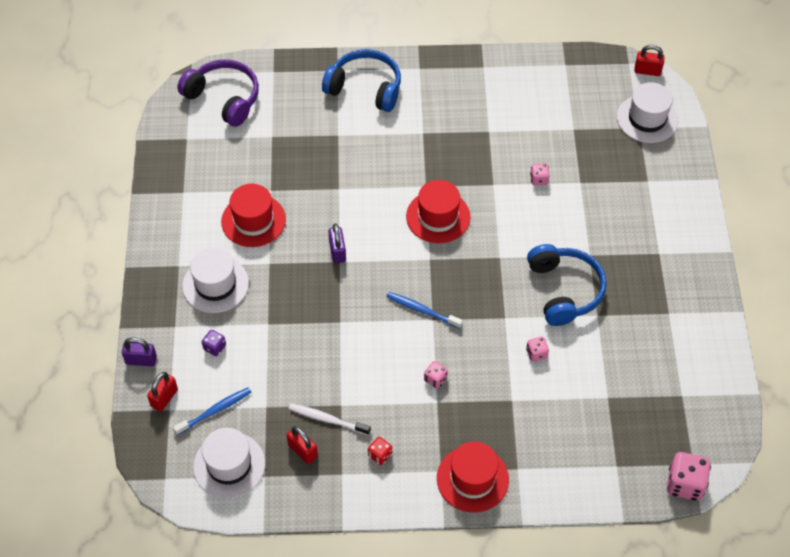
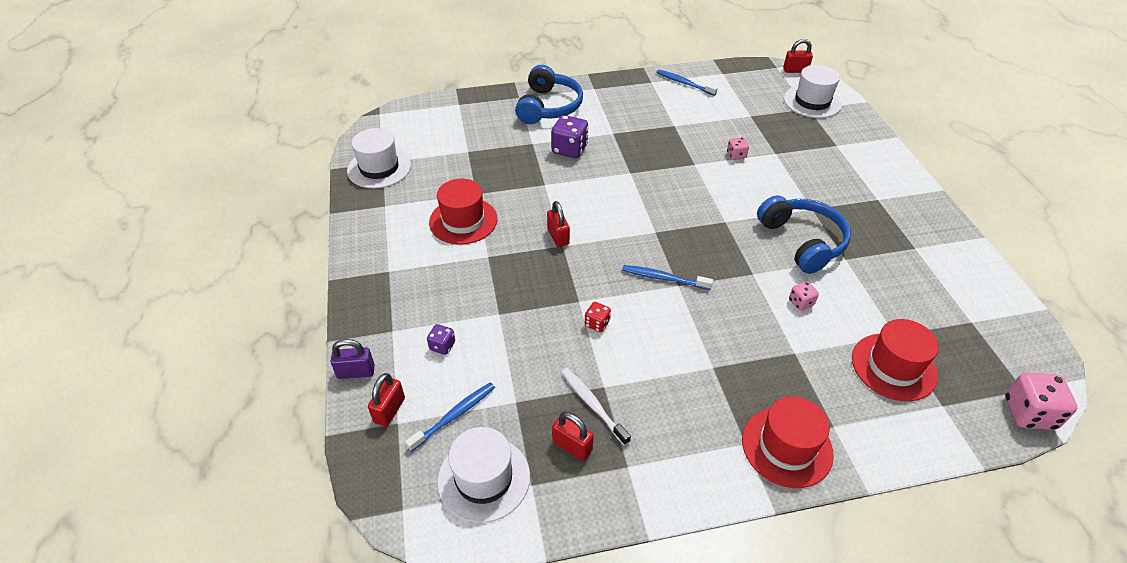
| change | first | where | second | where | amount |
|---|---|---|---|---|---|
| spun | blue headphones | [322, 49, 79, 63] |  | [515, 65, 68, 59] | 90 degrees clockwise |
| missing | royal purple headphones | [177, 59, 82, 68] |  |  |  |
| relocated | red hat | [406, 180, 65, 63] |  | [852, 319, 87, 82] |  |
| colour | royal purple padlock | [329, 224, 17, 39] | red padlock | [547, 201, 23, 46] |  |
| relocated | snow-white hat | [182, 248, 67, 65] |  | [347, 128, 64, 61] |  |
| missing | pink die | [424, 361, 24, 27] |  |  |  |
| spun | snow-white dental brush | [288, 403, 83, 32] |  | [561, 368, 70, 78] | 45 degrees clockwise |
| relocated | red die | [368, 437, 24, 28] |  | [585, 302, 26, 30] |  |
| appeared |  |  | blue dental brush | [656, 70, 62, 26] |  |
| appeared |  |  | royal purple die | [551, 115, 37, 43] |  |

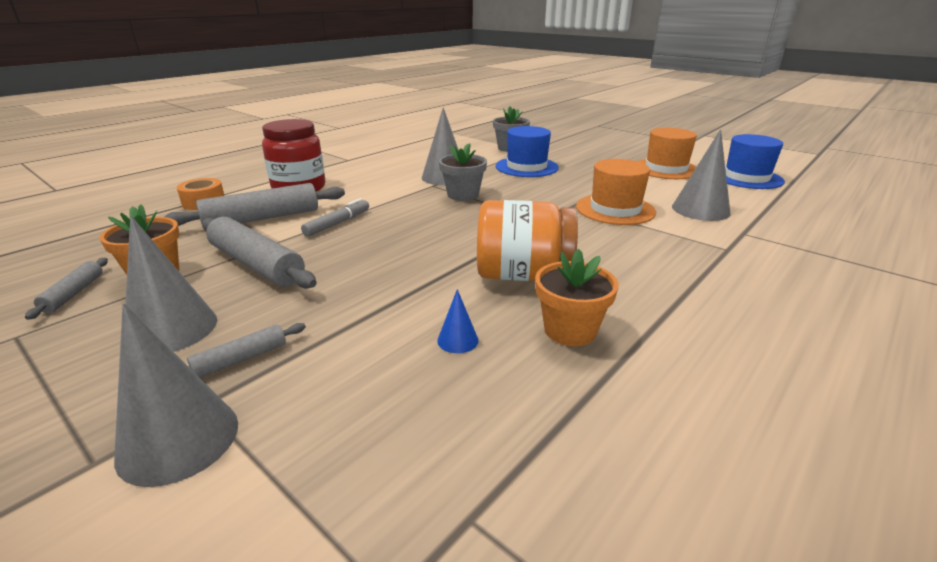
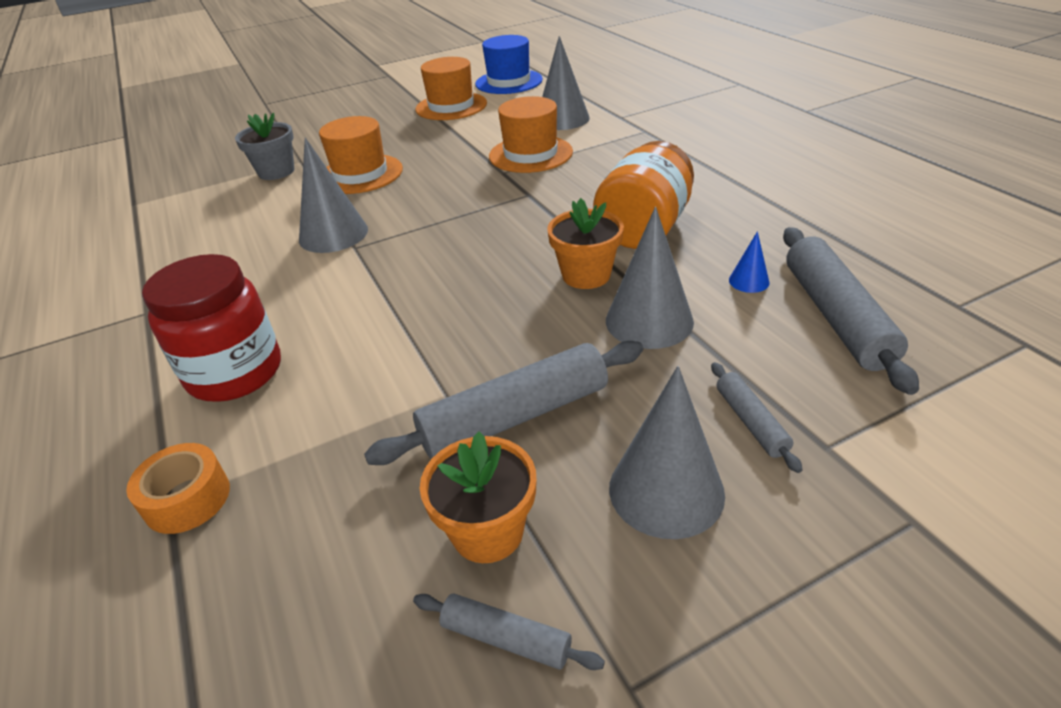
| change | first | where | second | where | amount |
|---|---|---|---|---|---|
| colour | blue hat | [496, 126, 63, 51] | orange hat | [319, 116, 84, 78] |  |
| missing | ash-grey plant pot | [439, 143, 48, 58] |  |  |  |
| relocated | ash-grey dough roller | [164, 183, 181, 43] |  | [783, 227, 136, 168] |  |
| missing | ash-grey marker pen | [301, 198, 68, 39] |  |  |  |
| relocated | orange plant pot | [535, 249, 84, 97] |  | [547, 198, 77, 91] |  |
| relocated | ash-grey cone | [114, 304, 124, 183] |  | [606, 207, 88, 142] |  |

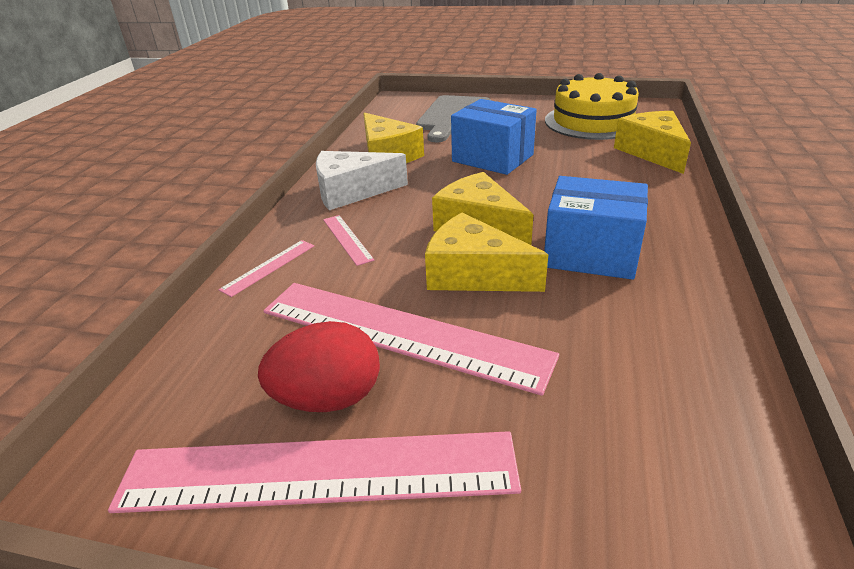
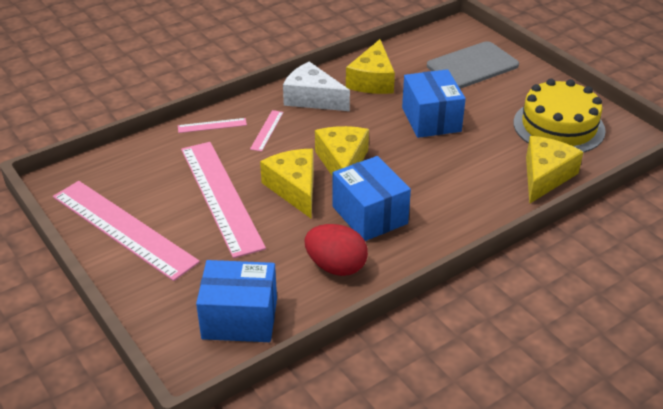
| change | first | where | second | where | amount |
|---|---|---|---|---|---|
| relocated | red egg shape | [258, 321, 122, 91] |  | [304, 224, 64, 52] |  |
| appeared |  |  | blue package | [196, 260, 81, 82] |  |

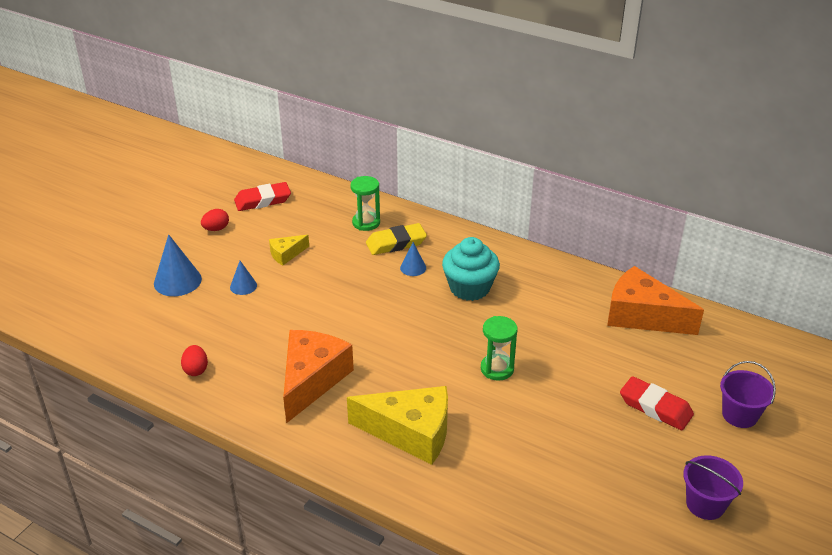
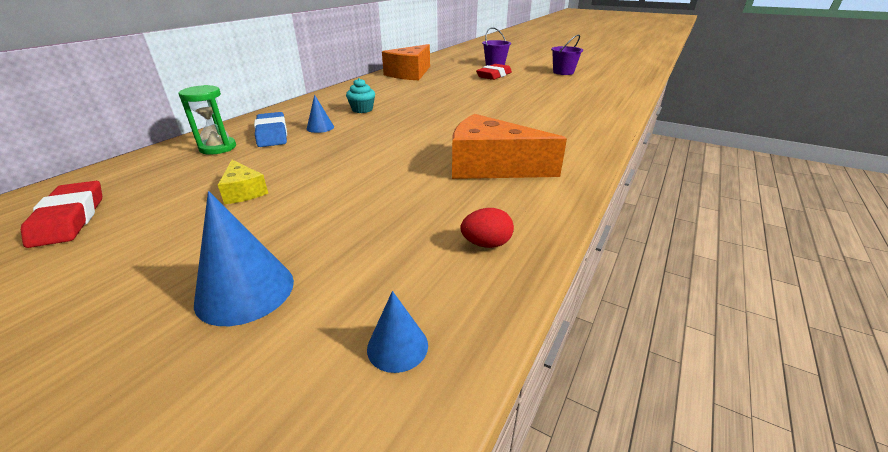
| change | first | where | second | where | amount |
|---|---|---|---|---|---|
| missing | red egg shape | [201, 209, 28, 22] |  |  |  |
| colour | yellow eraser | [366, 223, 61, 32] | blue eraser | [254, 112, 33, 35] |  |
| size | teal fairy cake | [442, 237, 58, 64] |  | [346, 78, 29, 35] | x0.56 |
| relocated | blue cone | [230, 261, 27, 34] |  | [367, 291, 61, 82] |  |
| missing | green sandglass | [481, 316, 37, 65] |  |  |  |
| missing | yellow cheese | [347, 386, 101, 79] |  |  |  |

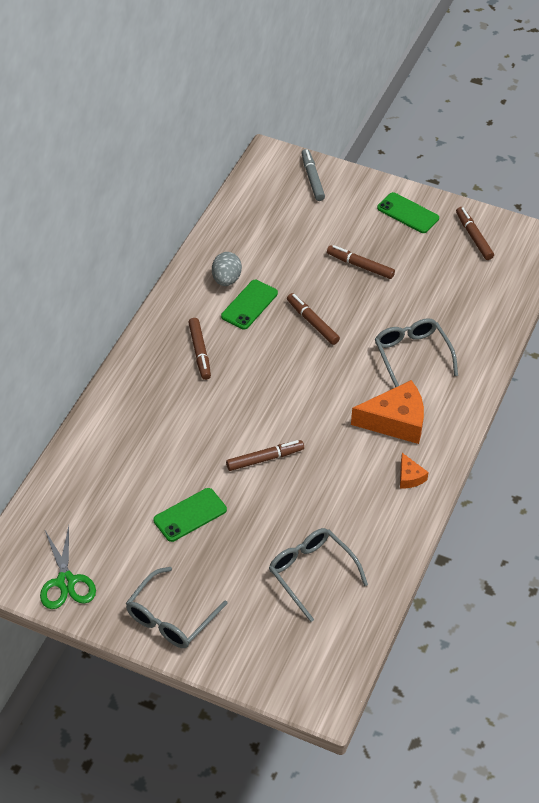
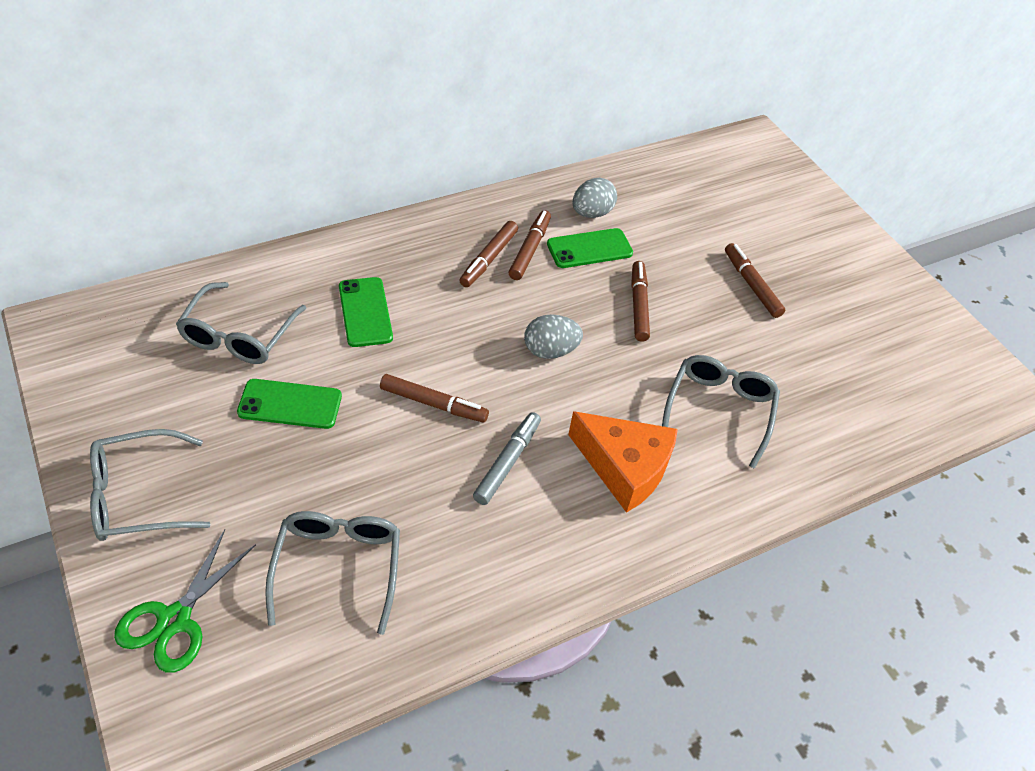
| change | first | where | second | where | amount |
|---|---|---|---|---|---|
| relocated | ash-grey marker pen | [301, 149, 24, 52] |  | [473, 412, 68, 93] |  |
| relocated | green phone | [377, 192, 62, 41] |  | [339, 277, 54, 70] |  |
| relocated | brown marker pen | [456, 207, 38, 53] |  | [509, 210, 42, 70] |  |
| missing | orange cheese | [400, 453, 29, 35] |  |  |  |
| relocated | green pair of scissors | [40, 526, 56, 83] |  | [114, 530, 142, 143] |  |
| appeared |  |  | ash-grey glasses | [176, 282, 130, 82] |  |
| appeared |  |  | ash-grey egg shape | [524, 314, 59, 45] |  |

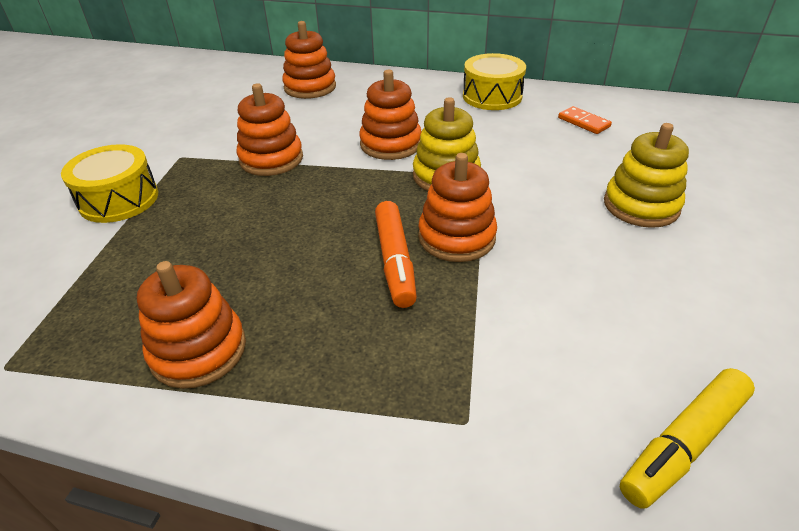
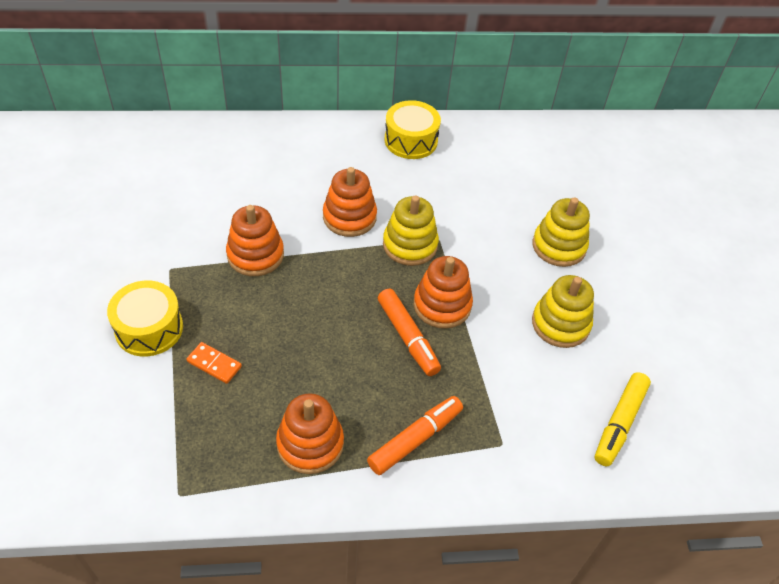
| change | first | where | second | where | amount |
|---|---|---|---|---|---|
| missing | orange ring stacker | [282, 21, 54, 78] |  |  |  |
| relocated | orange domino | [558, 106, 54, 28] |  | [186, 342, 56, 42] |  |
| appeared |  |  | yellow ring stacker | [532, 275, 62, 73] |  |
| appeared |  |  | orange marker pen | [367, 396, 96, 79] |  |

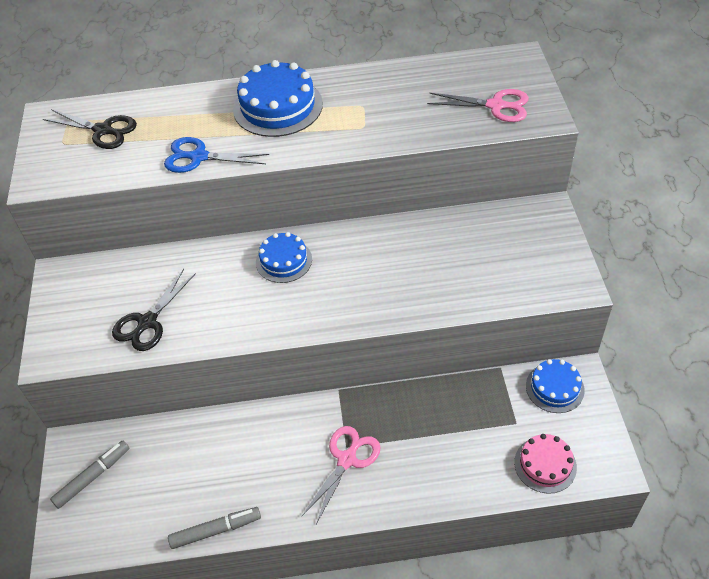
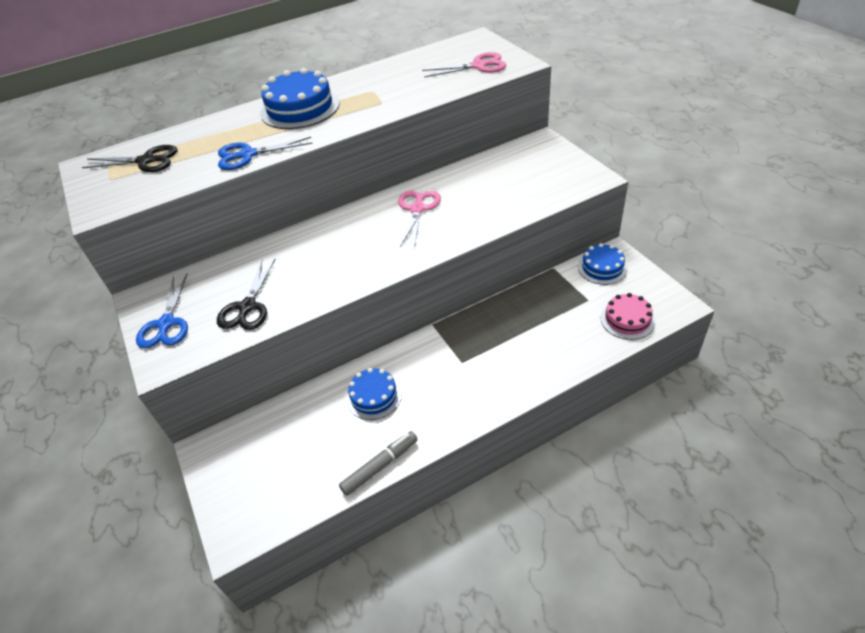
| change | first | where | second | where | amount |
|---|---|---|---|---|---|
| relocated | blue layer cake | [256, 232, 56, 51] |  | [346, 368, 56, 52] |  |
| relocated | pink pair of scissors | [301, 426, 80, 98] |  | [398, 190, 43, 58] |  |
| missing | ash-grey marker pen | [50, 441, 79, 68] |  |  |  |
| appeared |  |  | blue pair of scissors | [136, 274, 52, 74] |  |

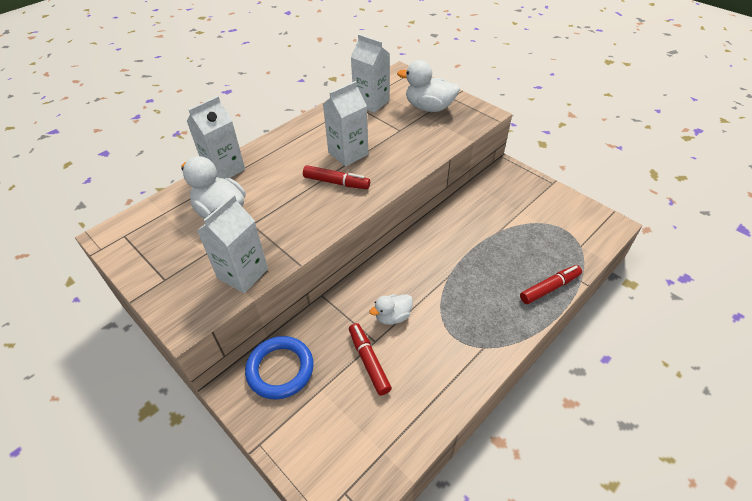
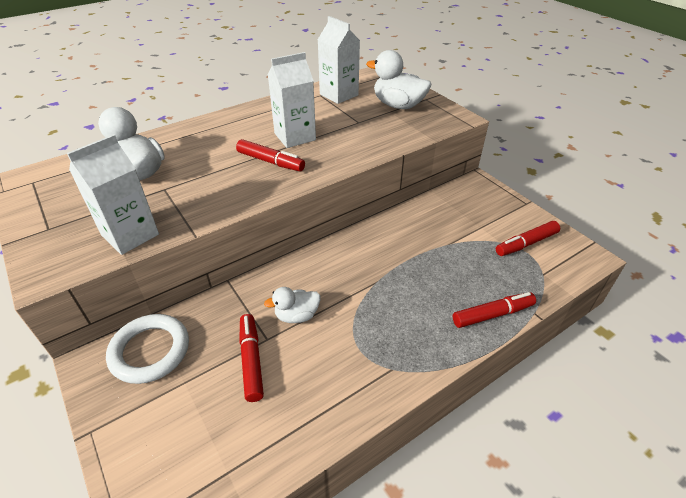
| change | first | where | second | where | amount |
|---|---|---|---|---|---|
| missing | snow-white juice carton | [187, 96, 58, 83] |  |  |  |
| colour | blue hoop | [245, 336, 69, 63] | snow-white hoop | [106, 314, 83, 70] |  |
| appeared |  |  | red marker pen | [496, 221, 64, 35] |  |

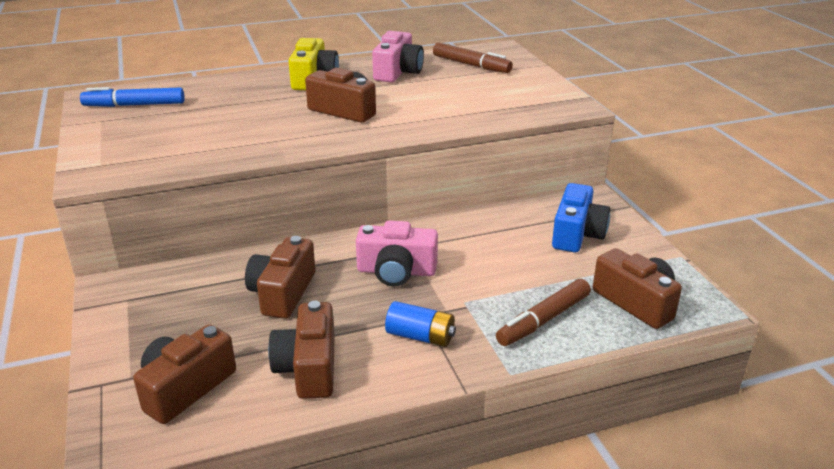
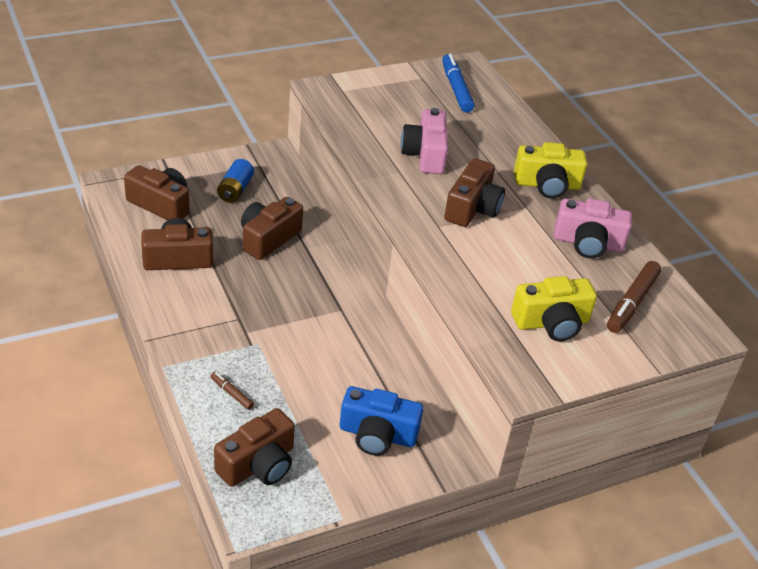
| change | first | where | second | where | amount |
|---|---|---|---|---|---|
| relocated | pink camera | [356, 221, 82, 65] |  | [401, 108, 47, 66] |  |
| spun | brown camera | [245, 236, 70, 83] |  | [241, 197, 62, 63] | 60 degrees counterclockwise |
| size | brown marker pen | [496, 279, 95, 67] |  | [211, 372, 43, 38] | x0.51 |
| relocated | blue AA battery | [385, 301, 71, 46] |  | [217, 159, 37, 44] |  |
| appeared |  |  | yellow camera | [511, 276, 86, 65] |  |

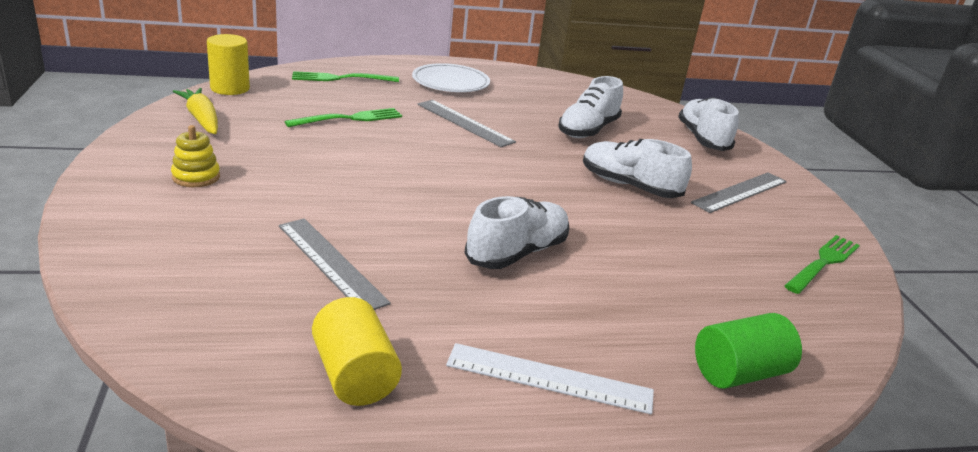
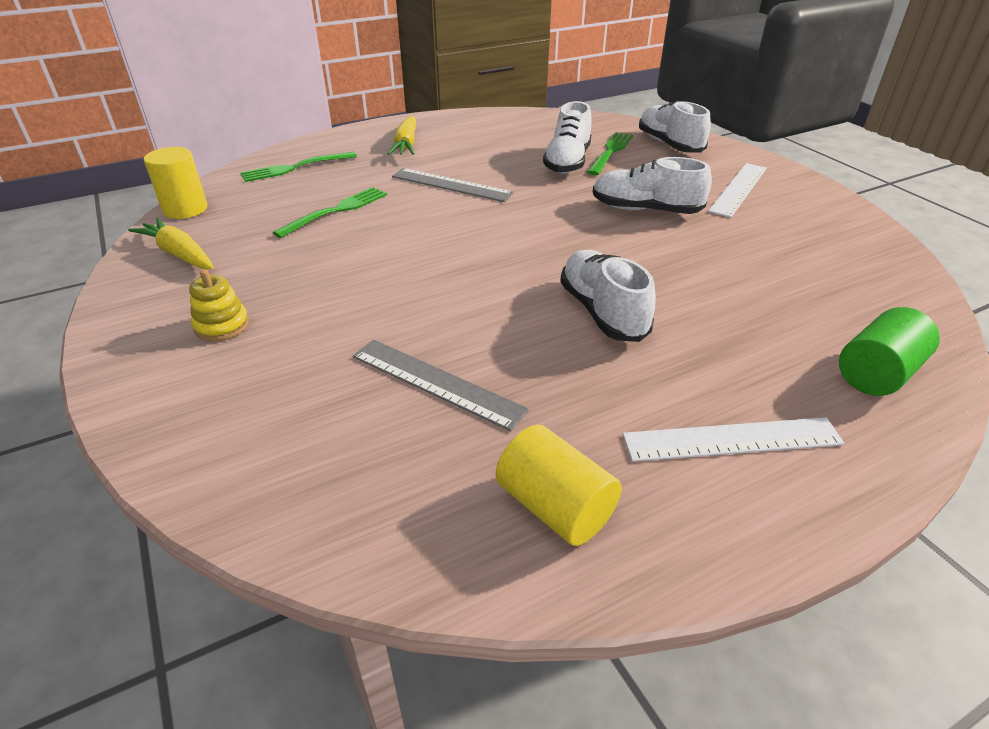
| change | first | where | second | where | amount |
|---|---|---|---|---|---|
| exchanged | snow-white plate | [412, 63, 78, 29] | yellow toy carrot | [387, 116, 29, 39] |  |
| colour | ash-grey ruler | [691, 172, 96, 41] | snow-white ruler | [708, 163, 59, 55] |  |
| spun | snow-white shoe | [464, 196, 105, 73] |  | [560, 250, 96, 92] | 45 degrees counterclockwise |
| relocated | green table fork | [784, 235, 76, 59] |  | [588, 132, 45, 43] |  |

